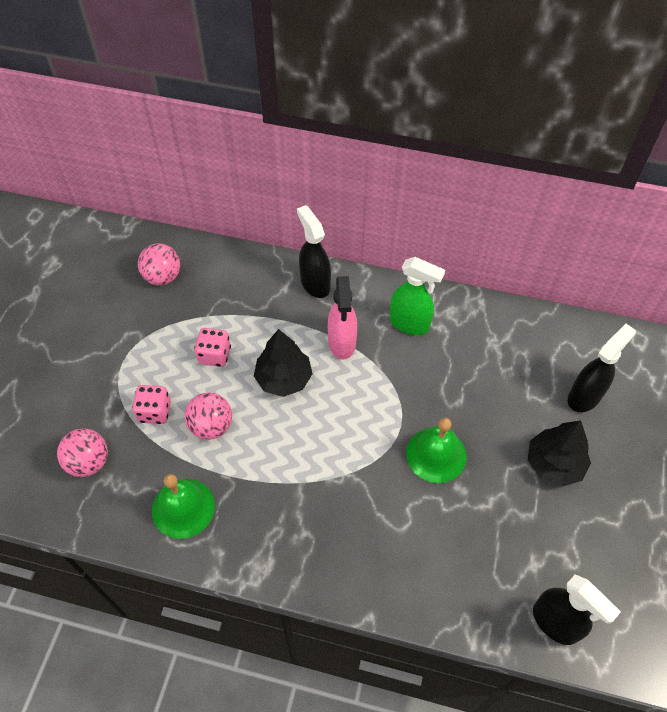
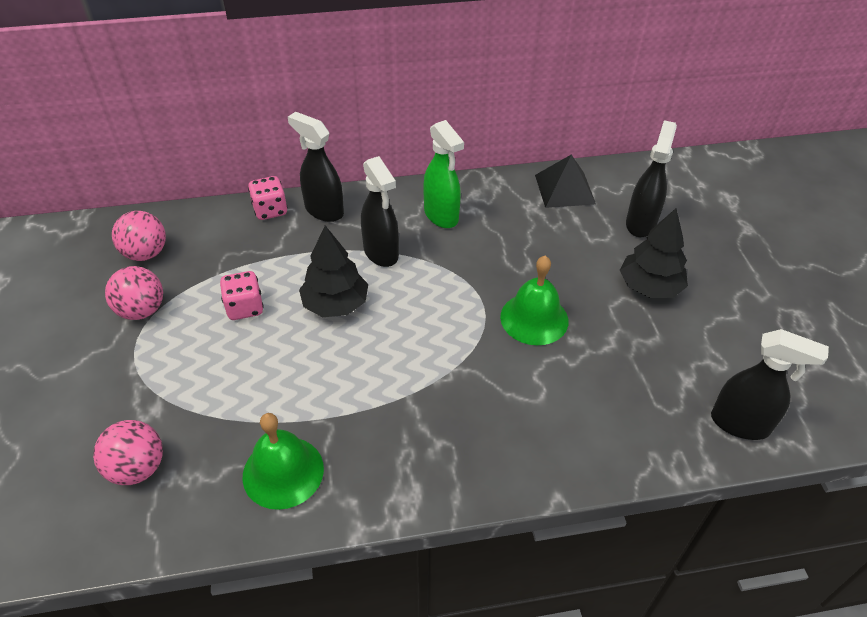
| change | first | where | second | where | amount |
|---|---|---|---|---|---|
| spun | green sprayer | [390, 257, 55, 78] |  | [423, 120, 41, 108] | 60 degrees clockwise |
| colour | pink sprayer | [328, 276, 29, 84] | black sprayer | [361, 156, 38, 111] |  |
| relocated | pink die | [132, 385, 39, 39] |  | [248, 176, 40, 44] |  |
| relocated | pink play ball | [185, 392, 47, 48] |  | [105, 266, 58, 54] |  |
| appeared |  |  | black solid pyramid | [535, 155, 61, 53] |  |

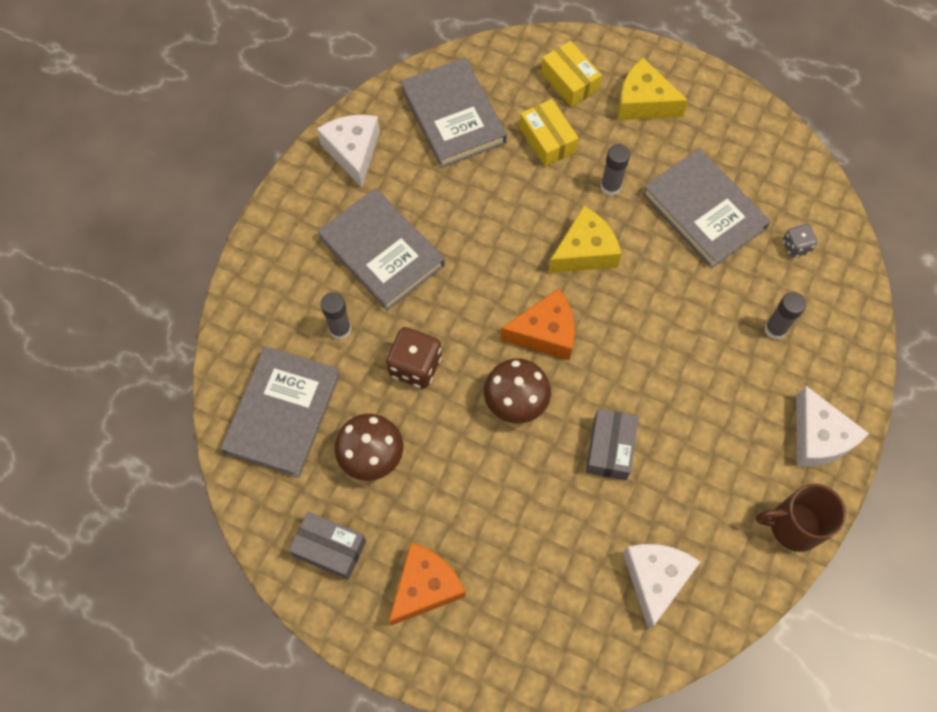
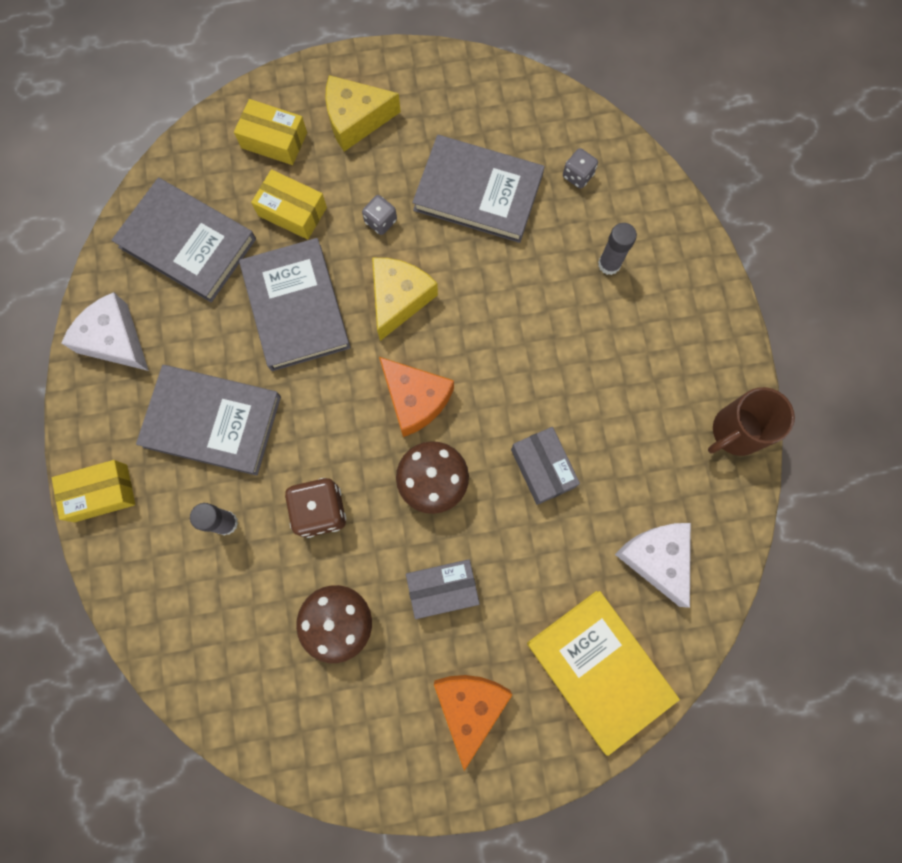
| change | first | where | second | where | amount |
|---|---|---|---|---|---|
| exchanged | ash-grey stick of glue | [601, 144, 29, 52] | ash-grey die | [362, 195, 35, 40] |  |
| spun | orange cheese | [500, 288, 75, 72] |  | [379, 357, 75, 80] | 90 degrees clockwise |
| relocated | ash-grey book | [221, 346, 119, 132] |  | [239, 238, 112, 133] |  |
| missing | snow-white cheese | [796, 386, 73, 81] |  |  |  |
| relocated | ash-grey package | [289, 512, 77, 68] |  | [406, 559, 74, 60] |  |
| appeared |  |  | yellow package | [52, 460, 83, 62] |  |
| appeared |  |  | yellow book | [527, 591, 153, 165] |  |

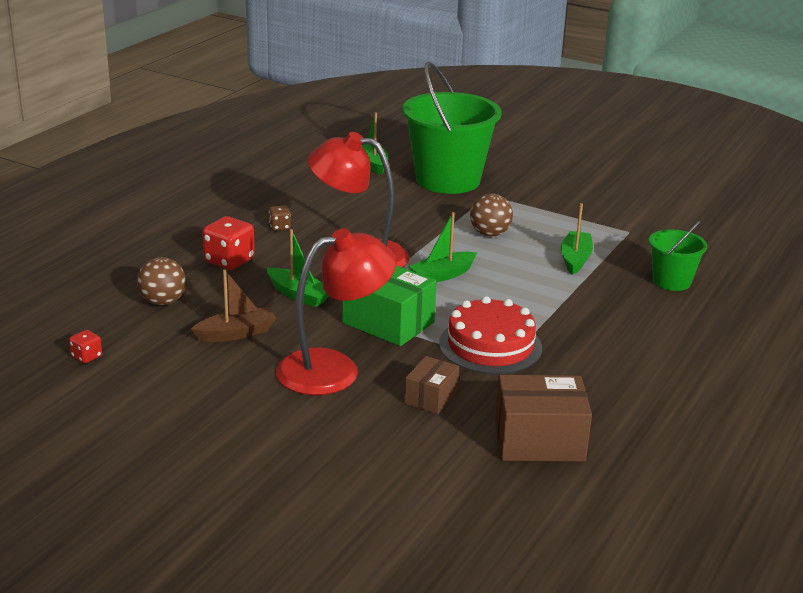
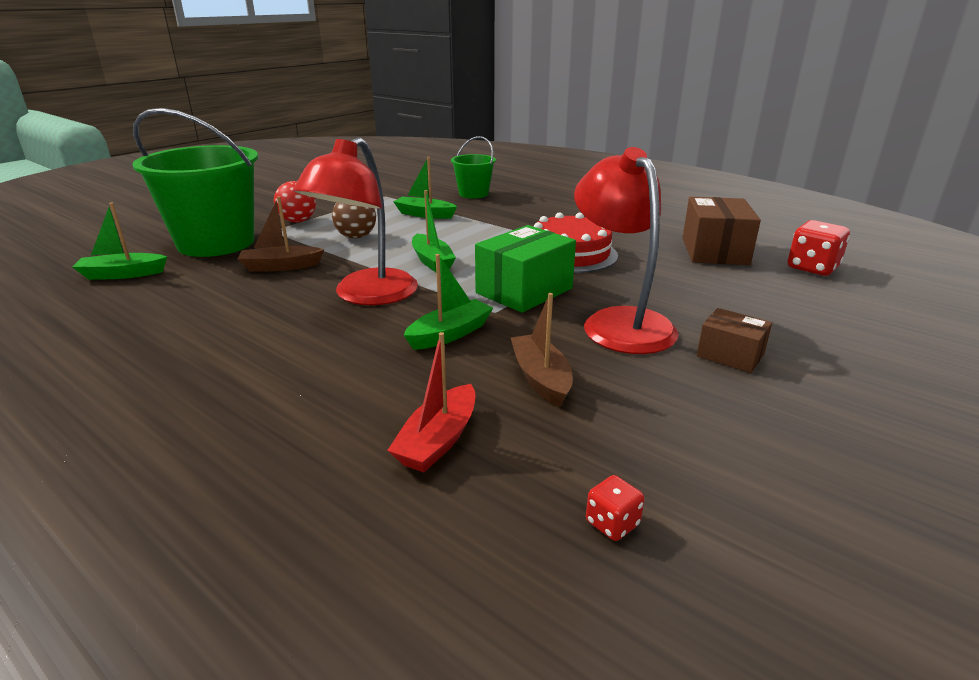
| change | first | where | second | where | amount |
|---|---|---|---|---|---|
| missing | brown die | [269, 206, 22, 25] |  |  |  |
| relocated | red die | [202, 216, 53, 54] |  | [788, 220, 62, 56] |  |
| exchanged | brown play ball | [137, 257, 49, 48] | red toy boat | [387, 332, 88, 140] |  |
| relocated | brown package | [404, 356, 55, 58] |  | [697, 308, 75, 65] |  |
| appeared |  |  | red play ball | [274, 181, 42, 42] |  |
| appeared |  |  | brown toy boat | [238, 196, 86, 76] |  |

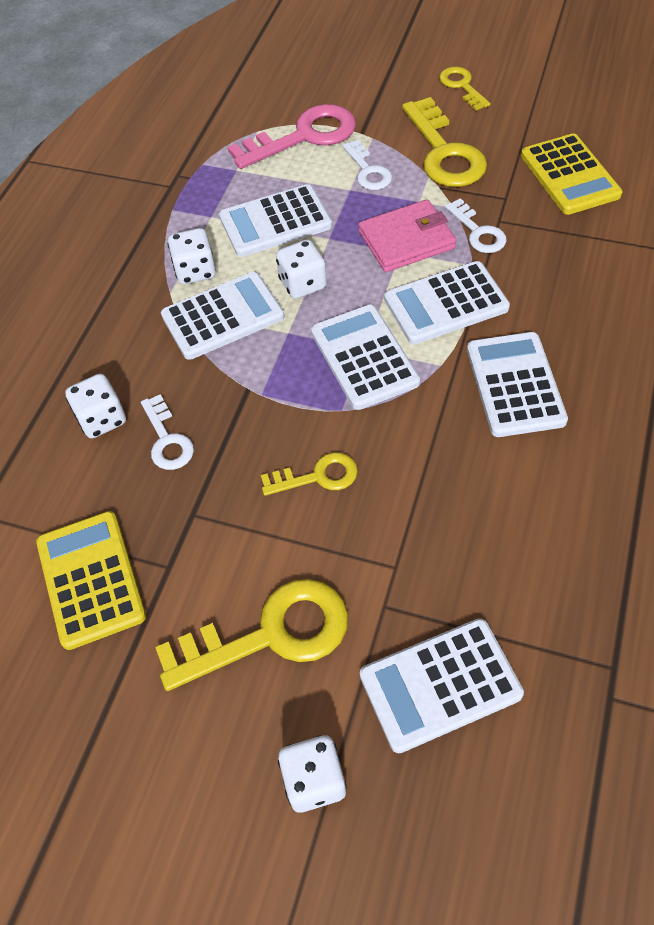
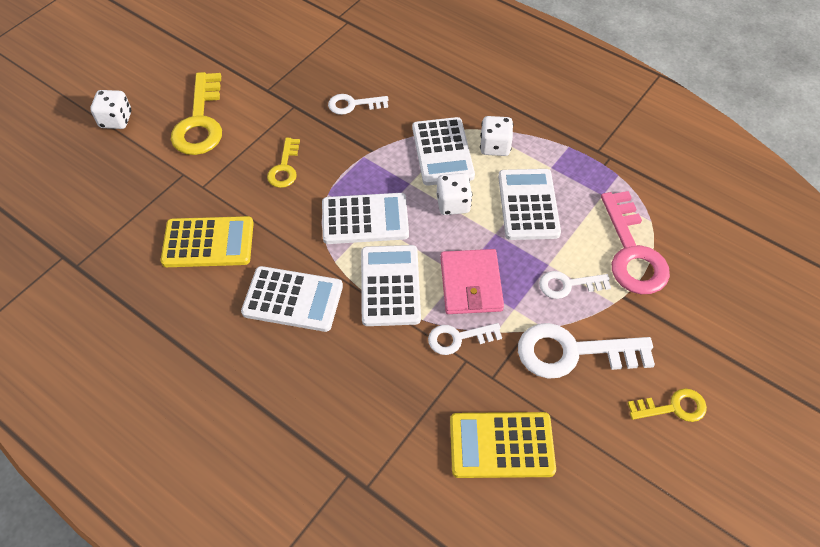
| change | first | where | second | where | amount |
|---|---|---|---|---|---|
| colour | yellow door key | [402, 97, 85, 90] | snow-white door key | [518, 323, 137, 56] |  |
| missing | snow-white die | [65, 374, 61, 64] |  |  |  |
| relocated | yellow calculator | [36, 511, 110, 139] |  | [161, 216, 93, 51] |  |
| missing | snow-white calculator | [360, 618, 164, 135] |  |  |  |

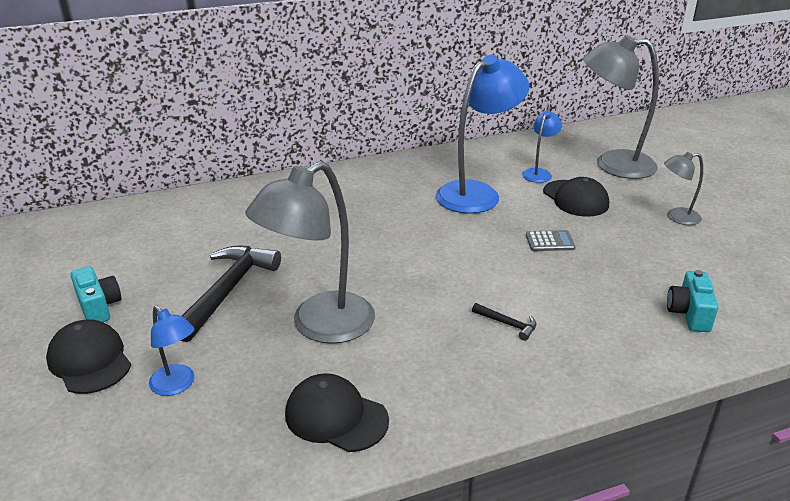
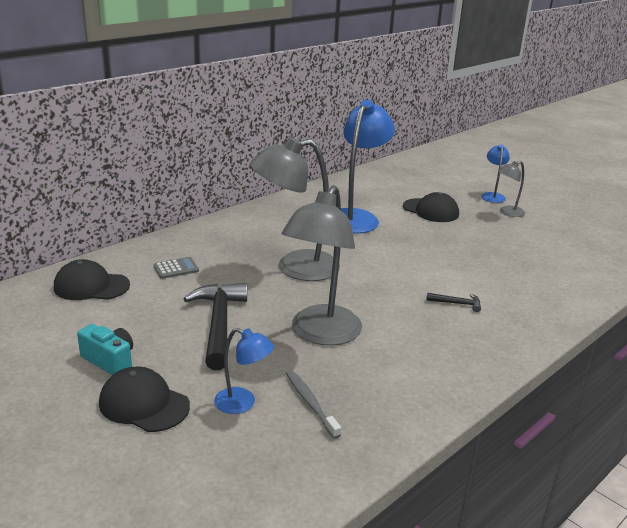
| change | first | where | second | where | amount |
|---|---|---|---|---|---|
| relocated | ash-grey reading lamp | [583, 35, 76, 144] |  | [250, 137, 90, 144] |  |
| relocated | blue reading lamp | [522, 111, 40, 72] |  | [481, 144, 29, 59] |  |
| relocated | ash-grey calculator | [526, 230, 50, 21] |  | [154, 257, 45, 22] |  |
| missing | teal camera | [667, 270, 51, 62] |  |  |  |
| relocated | black baseball cap | [285, 373, 104, 79] |  | [54, 259, 76, 41] |  |
| appeared |  |  | ash-grey dental brush | [286, 370, 55, 69] |  |

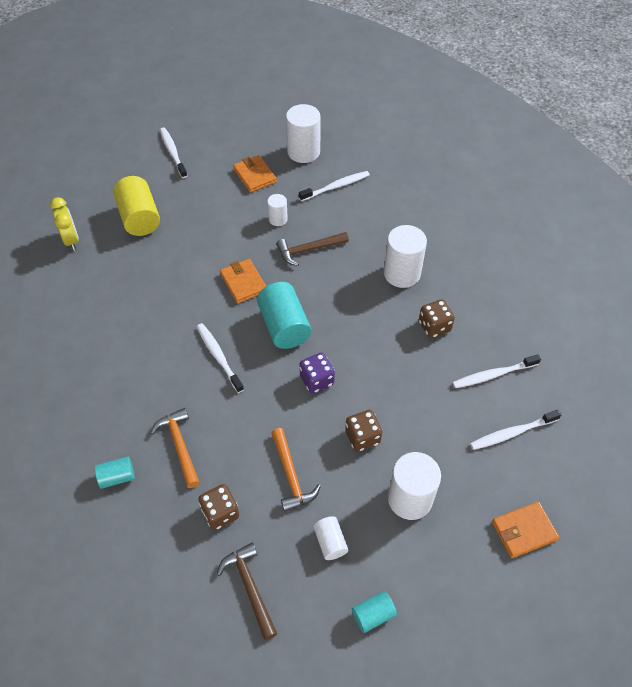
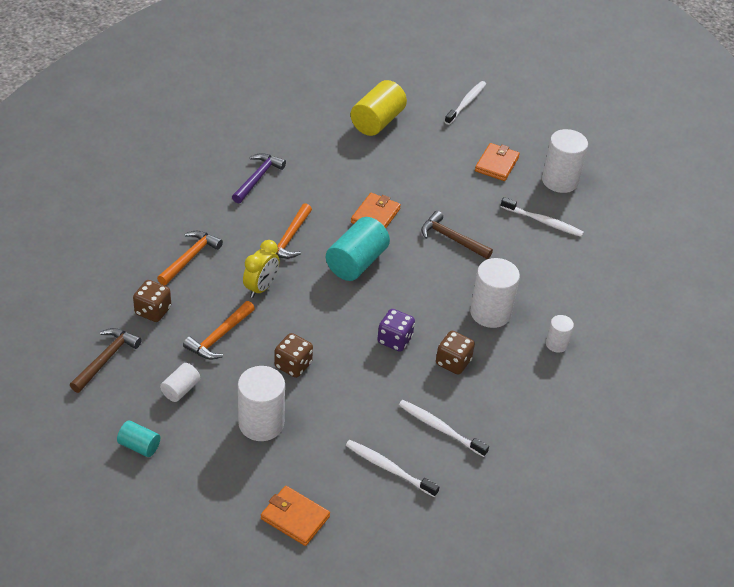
| change | first | where | second | where | amount |
|---|---|---|---|---|---|
| relocated | snow-white solid cylinder | [267, 194, 21, 32] |  | [546, 315, 28, 38] |  |
| relocated | yellow alarm clock | [50, 197, 29, 54] |  | [243, 240, 36, 58] |  |
| exchanged | snow-white dental brush | [197, 323, 47, 70] | orange claw hammer | [261, 203, 51, 56] |  |
| relocated | royal purple die | [299, 353, 36, 41] |  | [377, 309, 38, 43] |  |
| missing | teal solid cylinder | [95, 457, 40, 32] |  |  |  |
| appeared |  |  | royal purple claw hammer | [232, 153, 54, 51] |  |

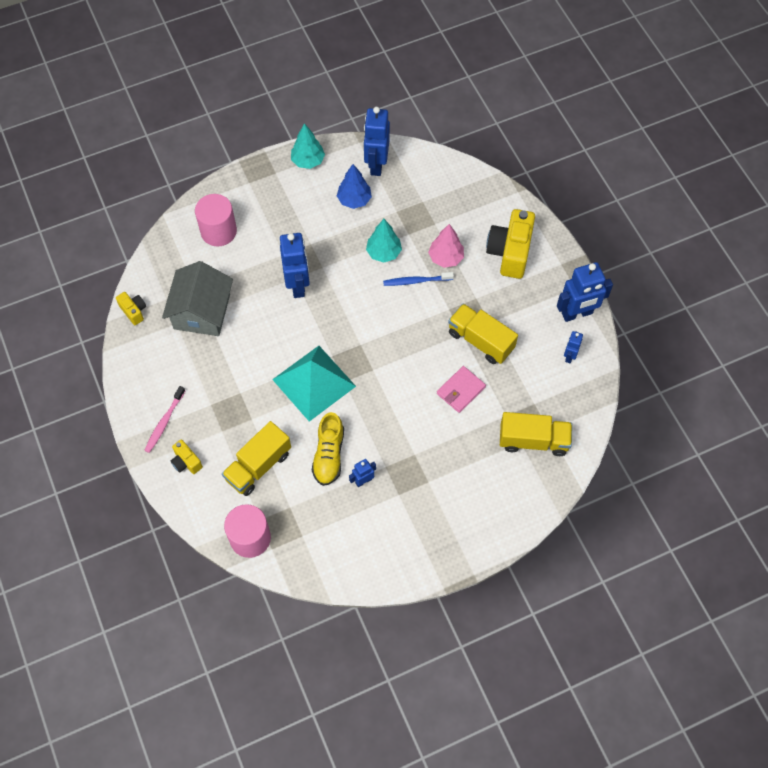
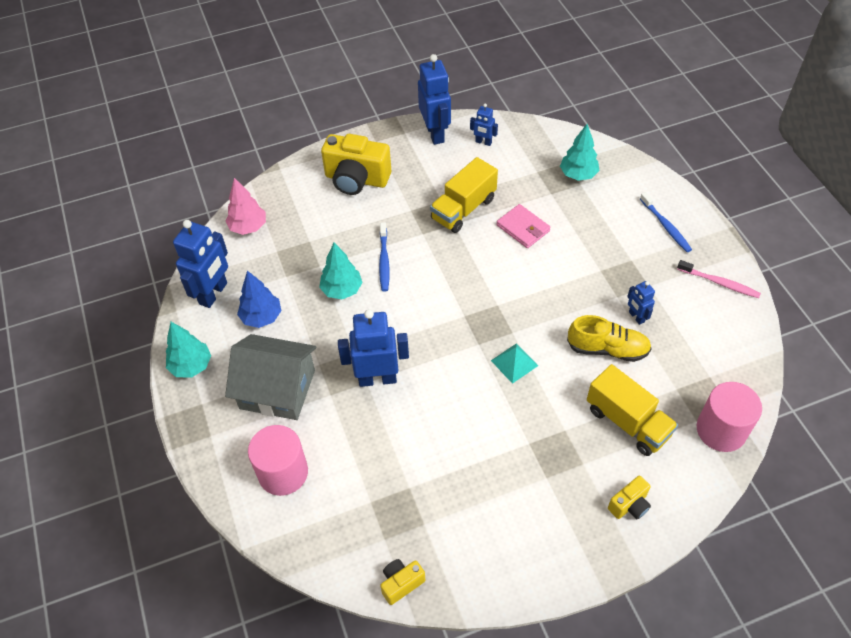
| change | first | where | second | where | amount |
|---|---|---|---|---|---|
| spun | blue robot | [364, 107, 26, 69] |  | [173, 220, 55, 88] | 75 degrees counterclockwise |
| relocated | pink fir tree | [428, 224, 36, 44] |  | [225, 178, 41, 57] |  |
| relocated | ash-grey cottage | [162, 261, 71, 75] |  | [225, 334, 91, 86] |  |
| size | teal solid pyramid | [272, 346, 84, 76] |  | [491, 343, 47, 41] | x0.47 |
| relocated | pink dental brush | [144, 386, 41, 67] |  | [677, 260, 84, 38] |  |
| exchanged | yellow truck | [500, 412, 72, 44] | teal fir tree | [560, 124, 40, 57] |  |
| appeared |  |  | blue dental brush | [640, 192, 52, 60] |  |

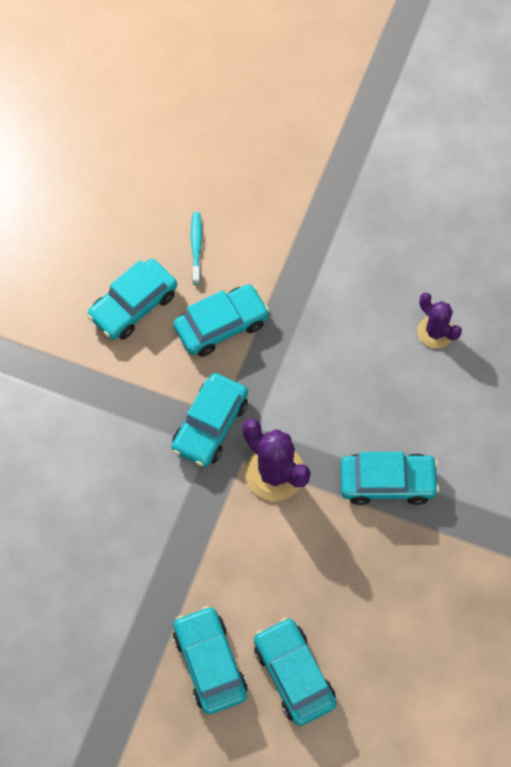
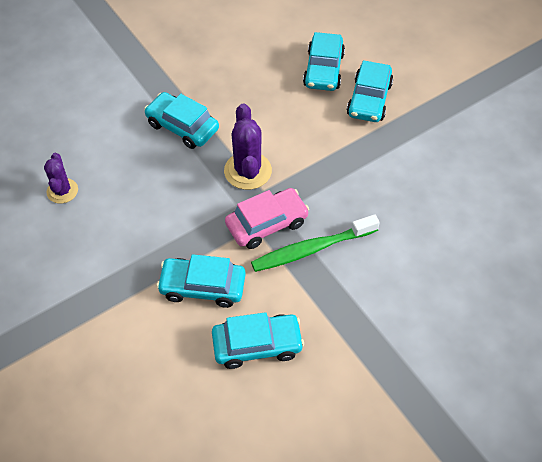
| change | first | where | second | where | amount |
|---|---|---|---|---|---|
| missing | teal dental brush | [191, 212, 11, 73] |  |  |  |
| colour | teal automobile | [172, 373, 76, 94] | pink automobile | [225, 188, 84, 61] |  |
| appeared |  |  | green dental brush | [251, 214, 129, 58] |  |

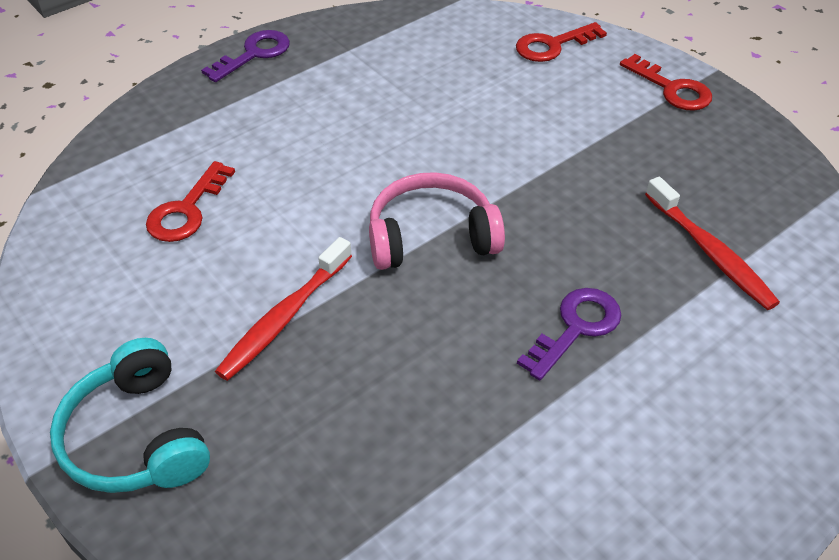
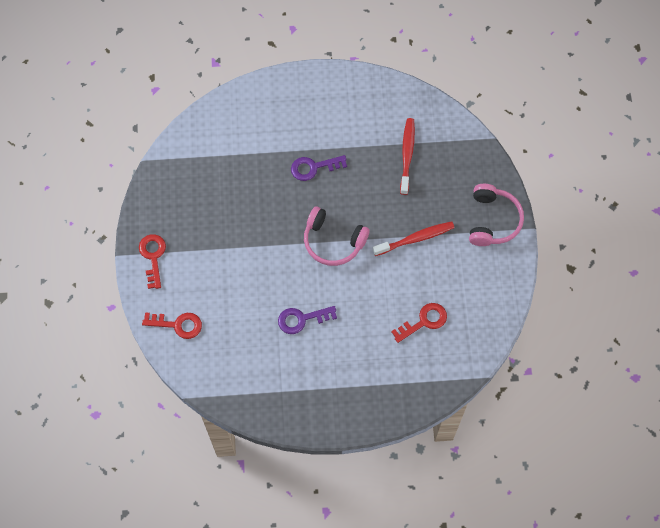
| change | first | where | second | where | amount |
|---|---|---|---|---|---|
| relocated | royal purple door key | [201, 30, 89, 52] |  | [278, 306, 59, 28] |  |
| relocated | red dental brush | [645, 177, 135, 133] |  | [400, 118, 15, 77] |  |
| colour | teal headphones | [50, 338, 160, 155] | pink headphones | [469, 184, 55, 62] |  |

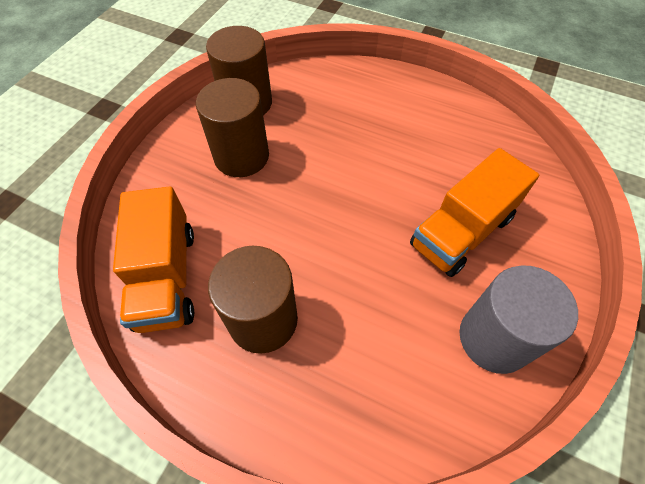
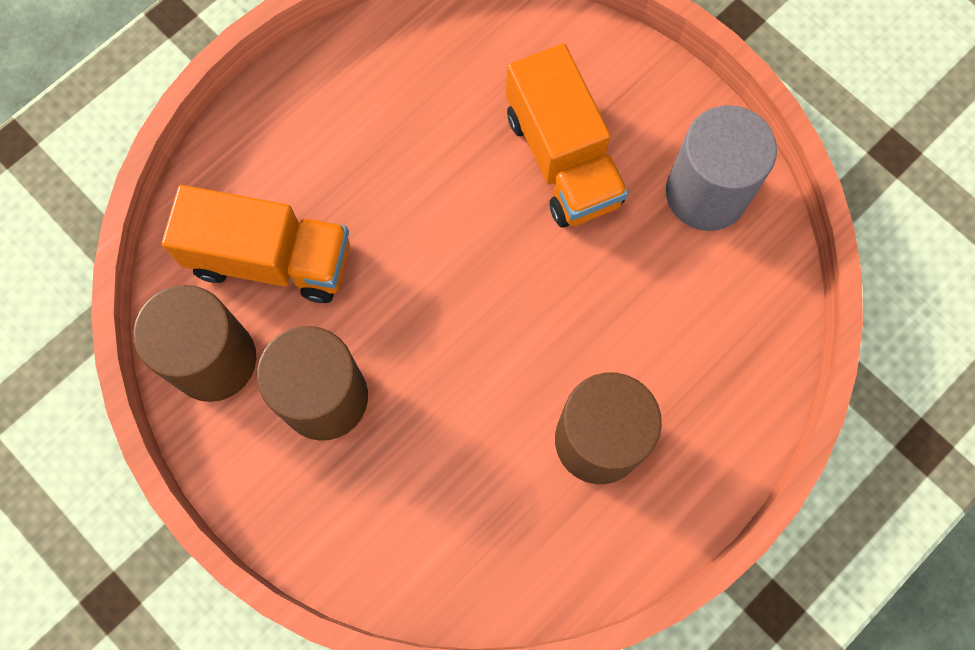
| change | first | where | second | where | amount |
|---|---|---|---|---|---|
| relocated | orange truck | [113, 187, 81, 146] |  | [162, 185, 188, 118] |  |

